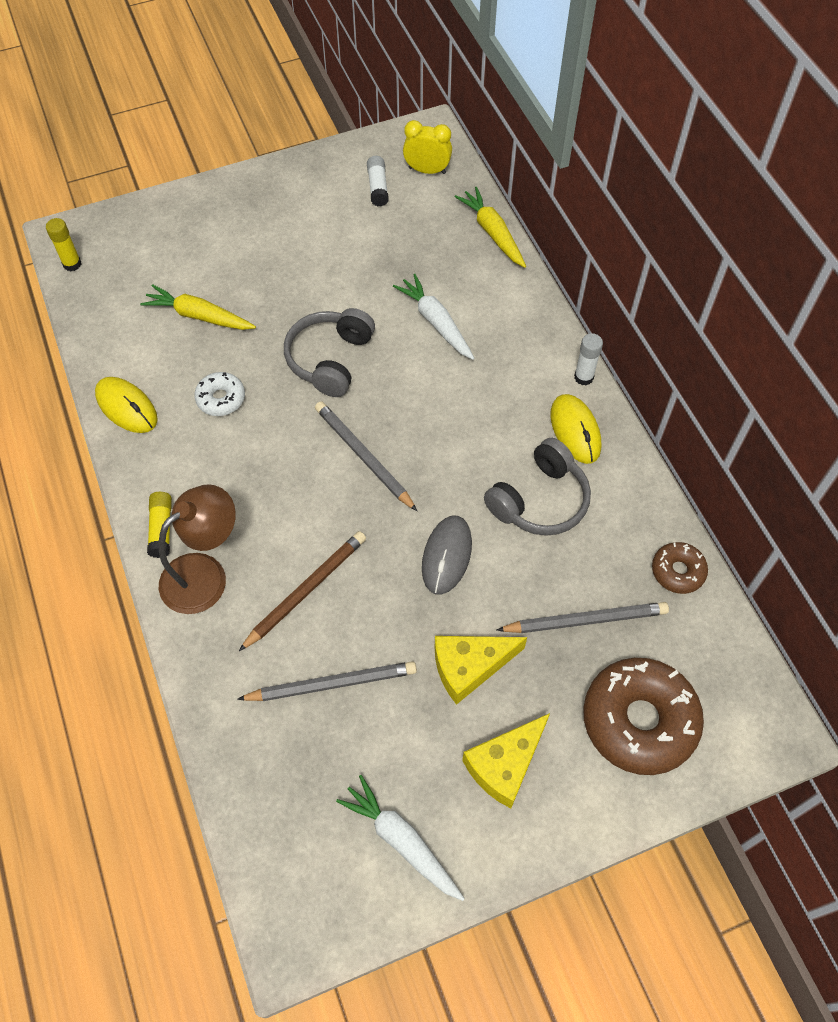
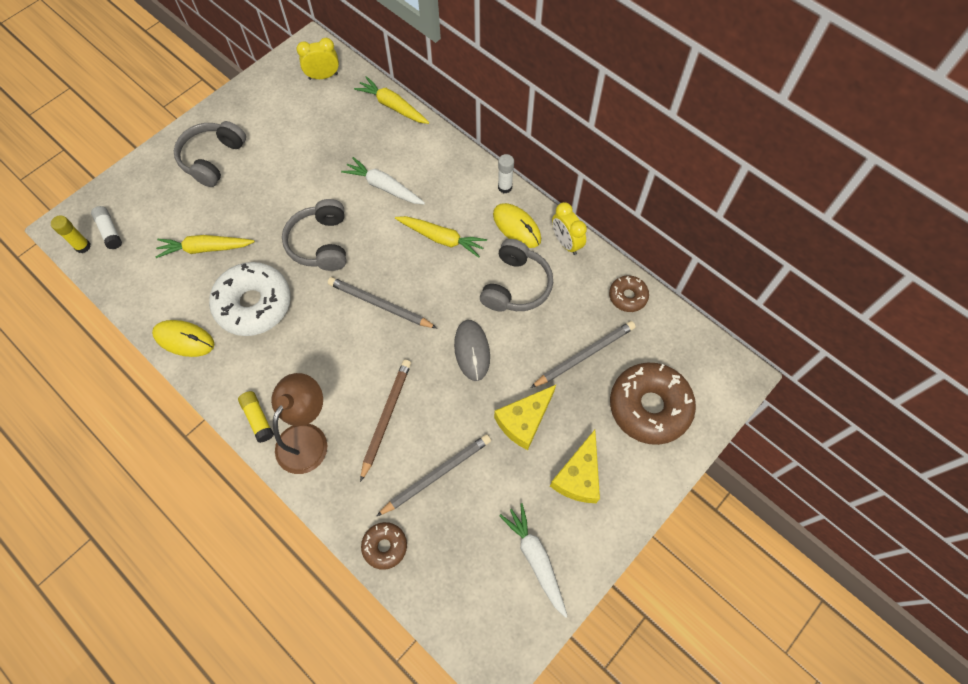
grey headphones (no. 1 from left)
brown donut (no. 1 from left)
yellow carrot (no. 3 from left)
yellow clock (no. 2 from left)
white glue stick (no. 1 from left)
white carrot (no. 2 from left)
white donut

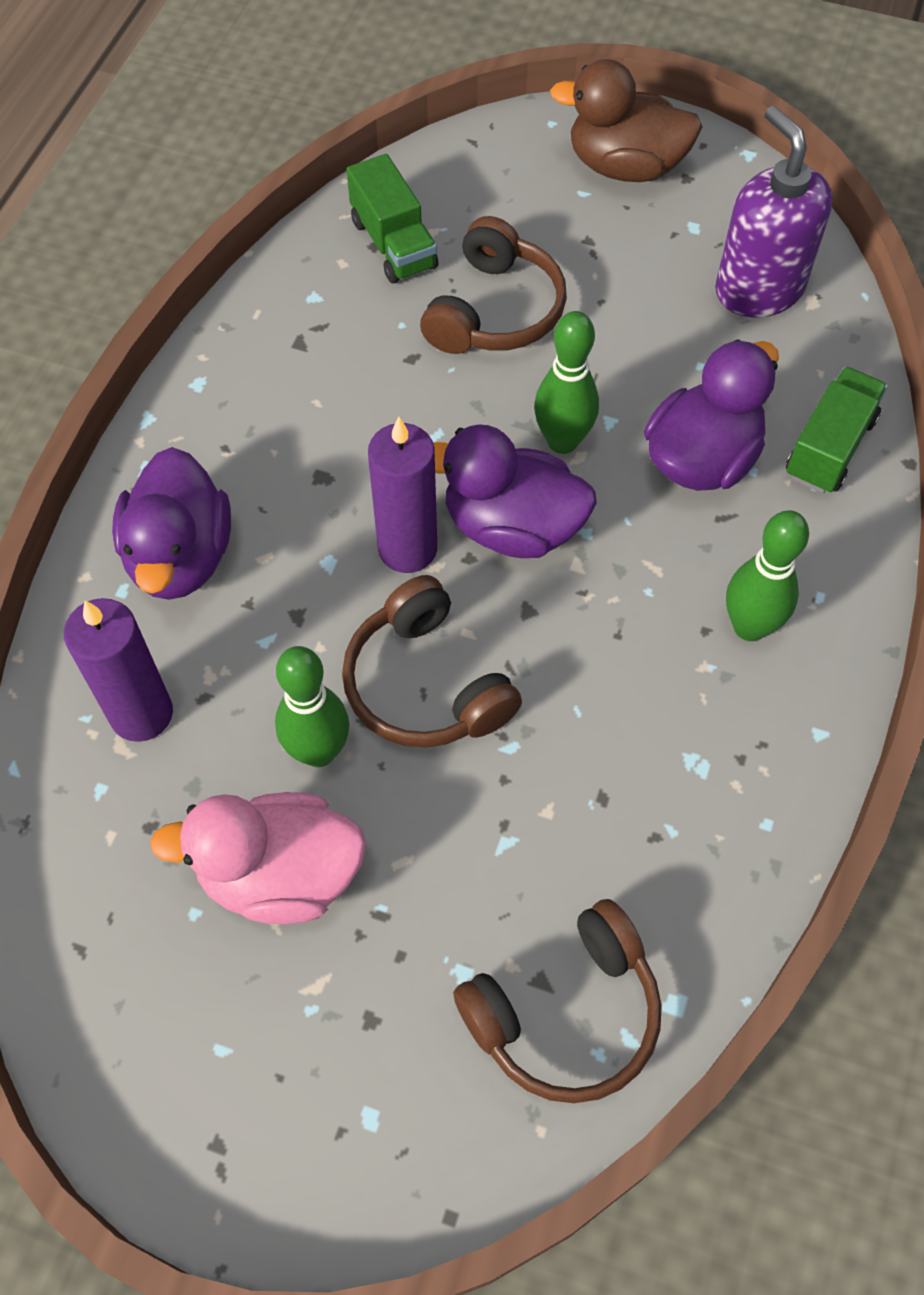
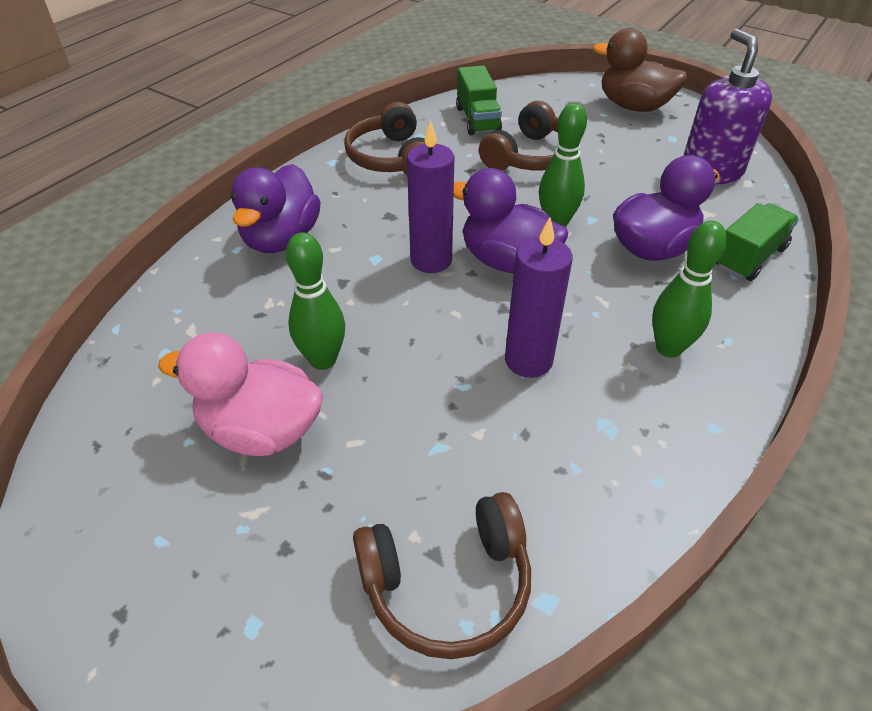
purple candle (no. 2 from left)
brown headphones (no. 1 from left)

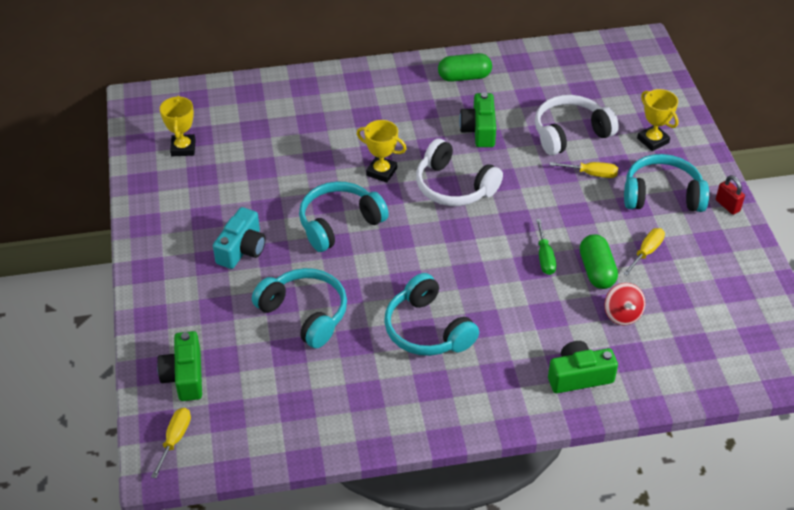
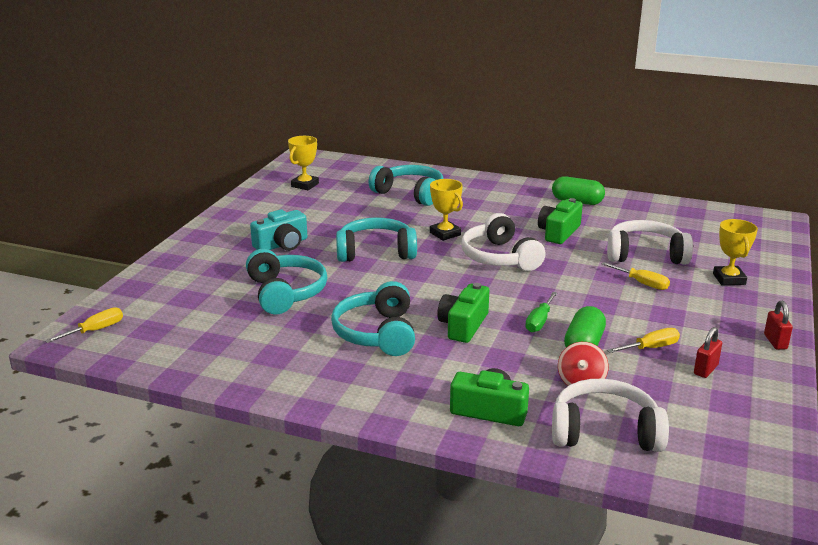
white headphones (no. 2 from left)
red padlock (no. 1 from left)
green camera (no. 1 from left)
turquoise headphones (no. 4 from left)

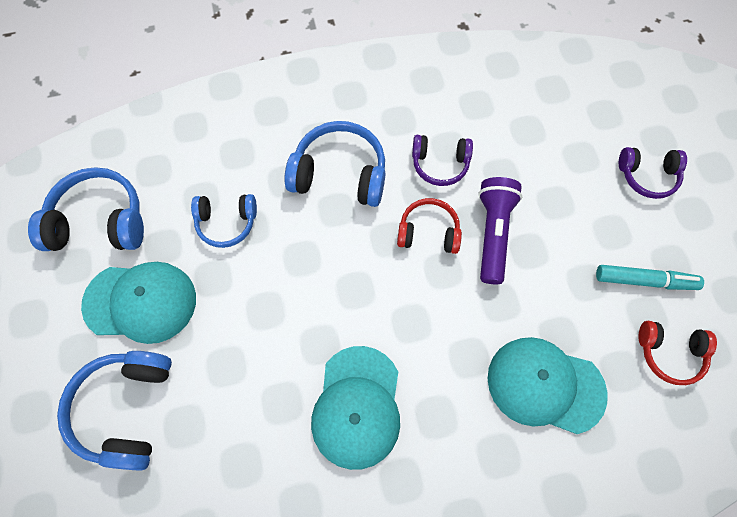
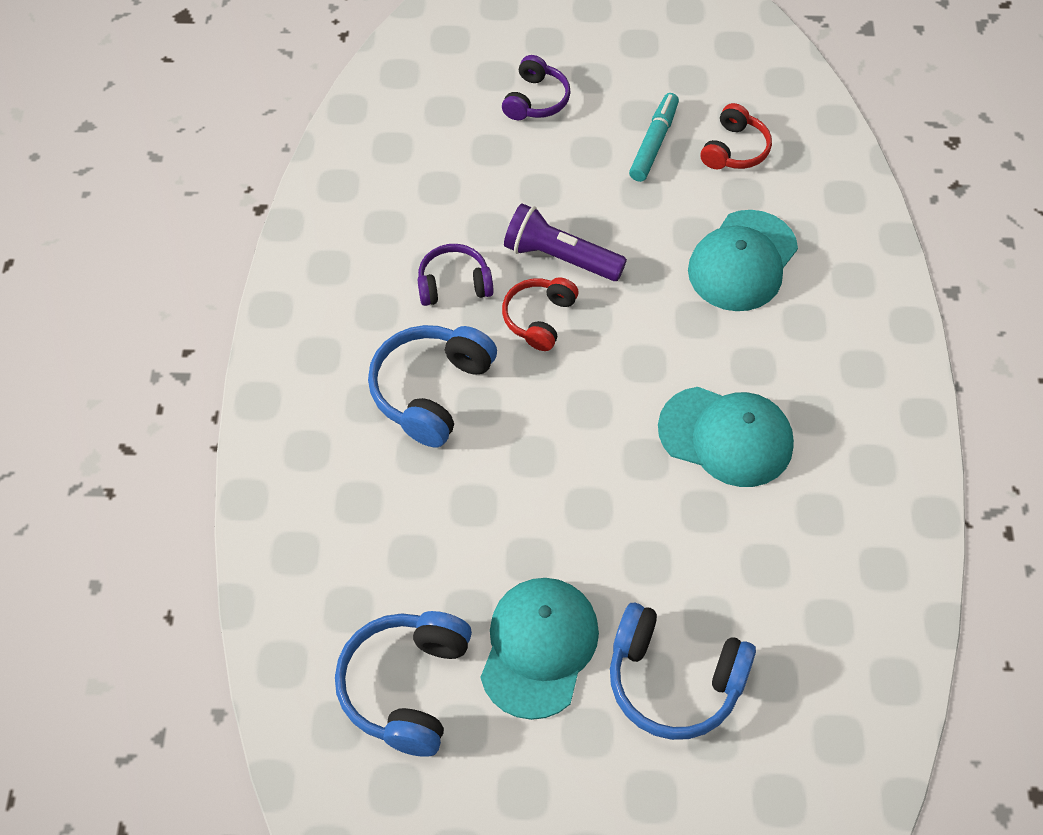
blue headphones (no. 3 from left in the first image)
purple headphones (no. 1 from left)

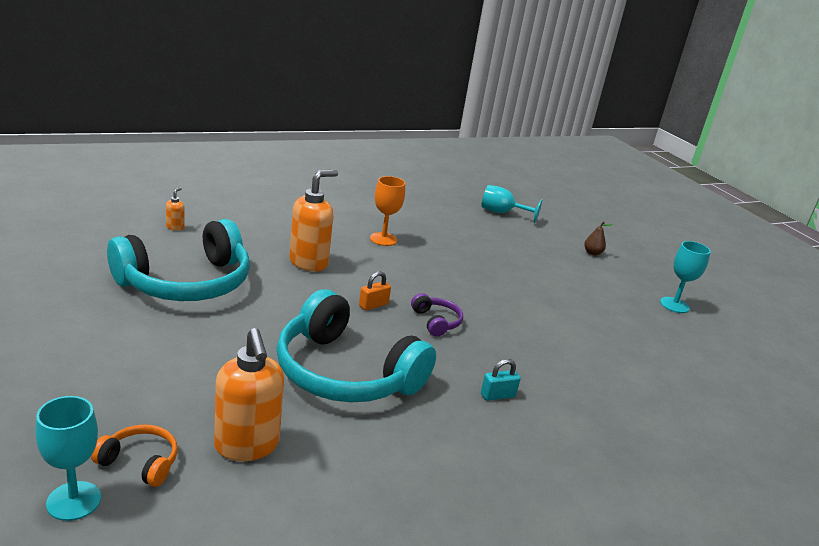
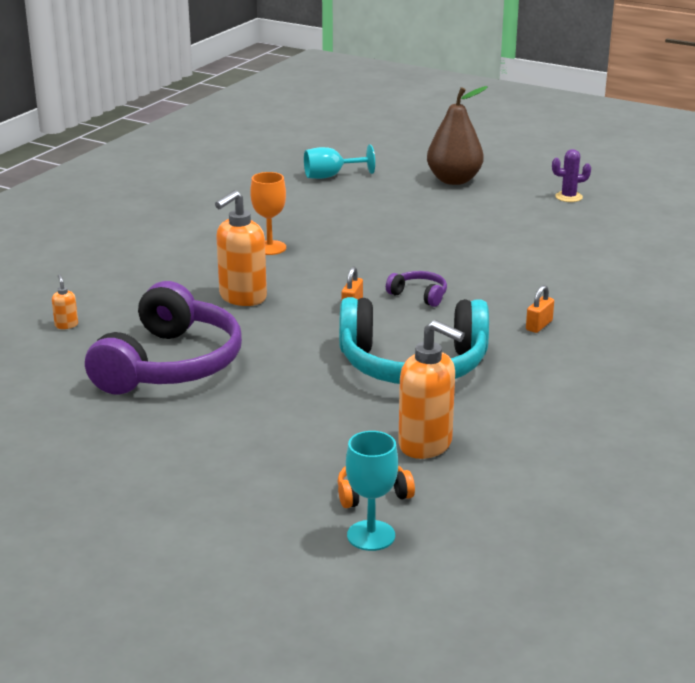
purple cactus
purple headphones (no. 1 from left)
orange padlock (no. 2 from left)
orange soap dispenser (no. 2 from left)
brown pear

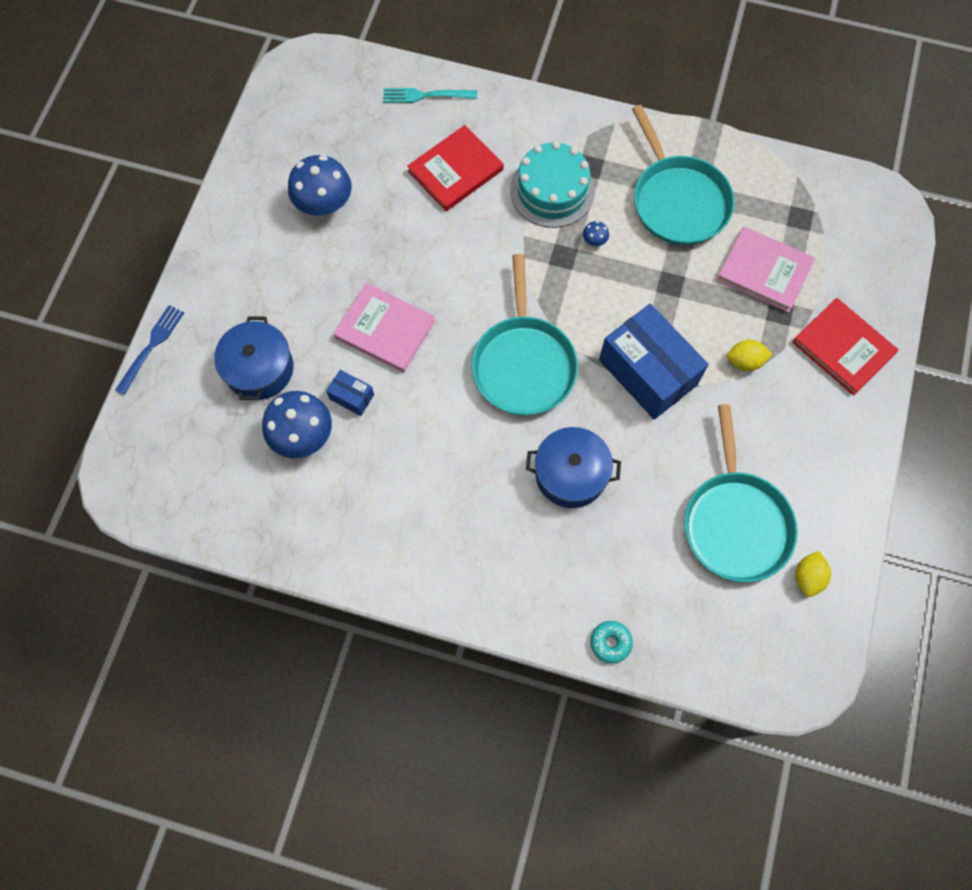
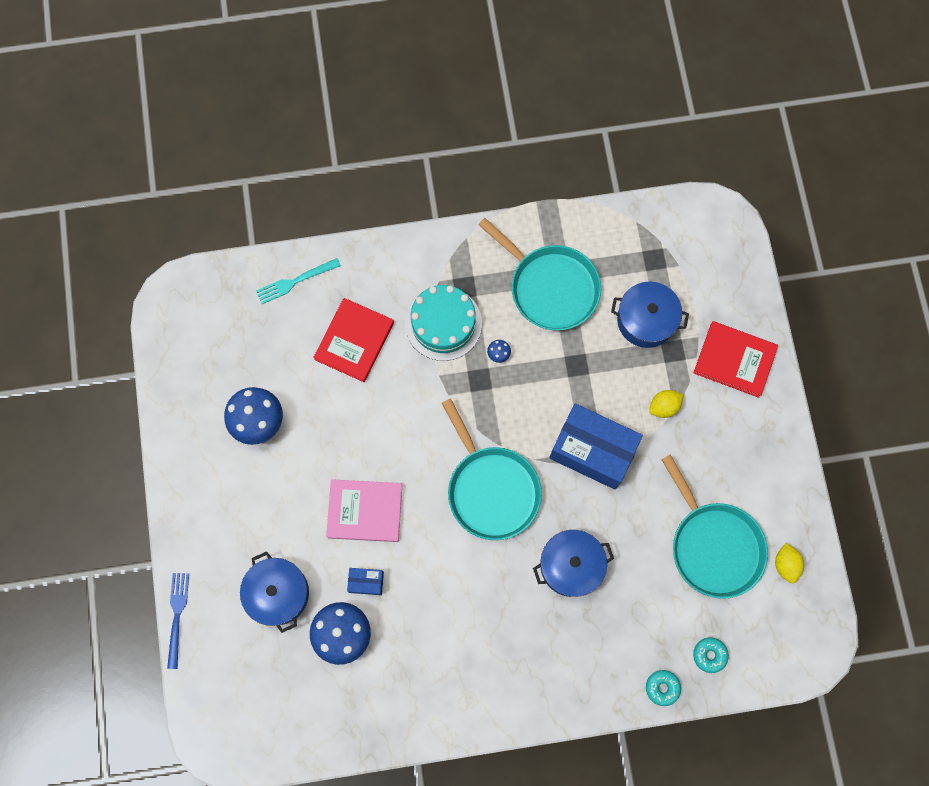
turquoise donut (no. 2 from left)
blue pot (no. 3 from left)

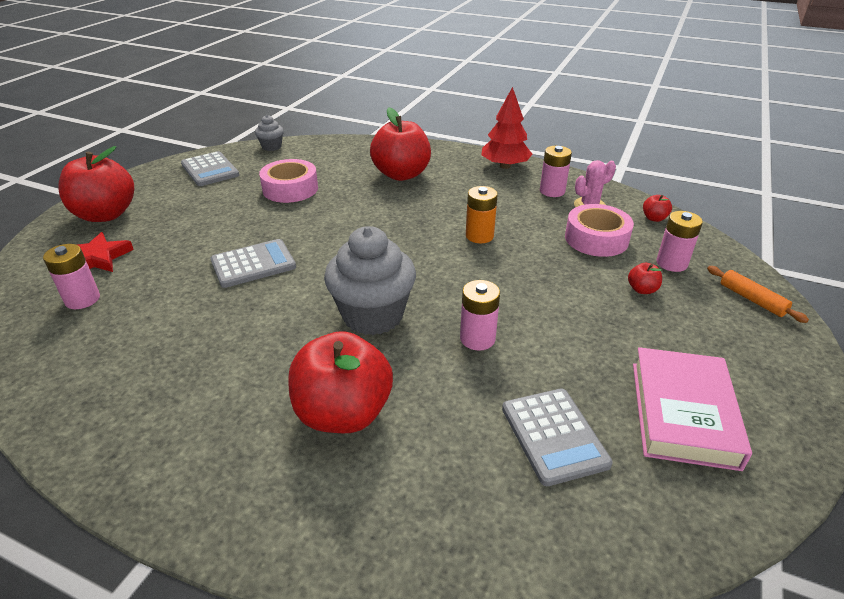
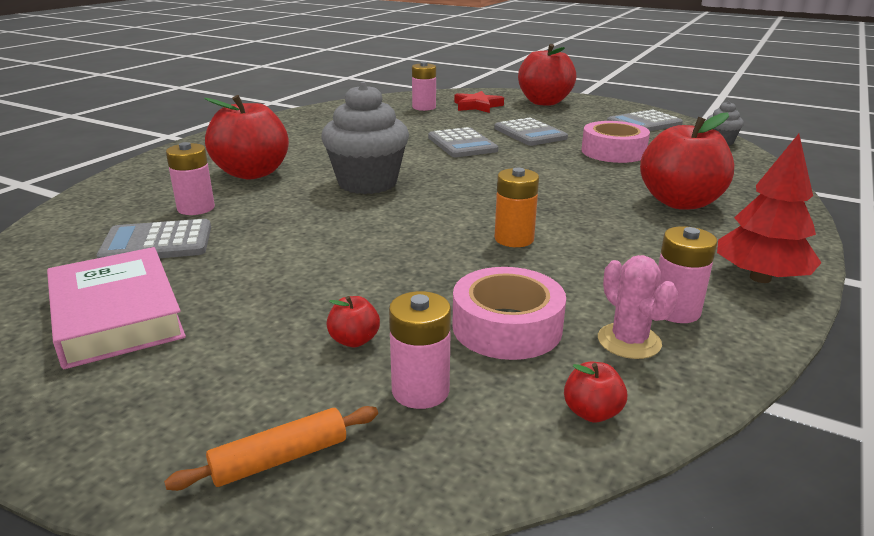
grey calculator (no. 3 from left)
pink battery (no. 1 from left)
pink book

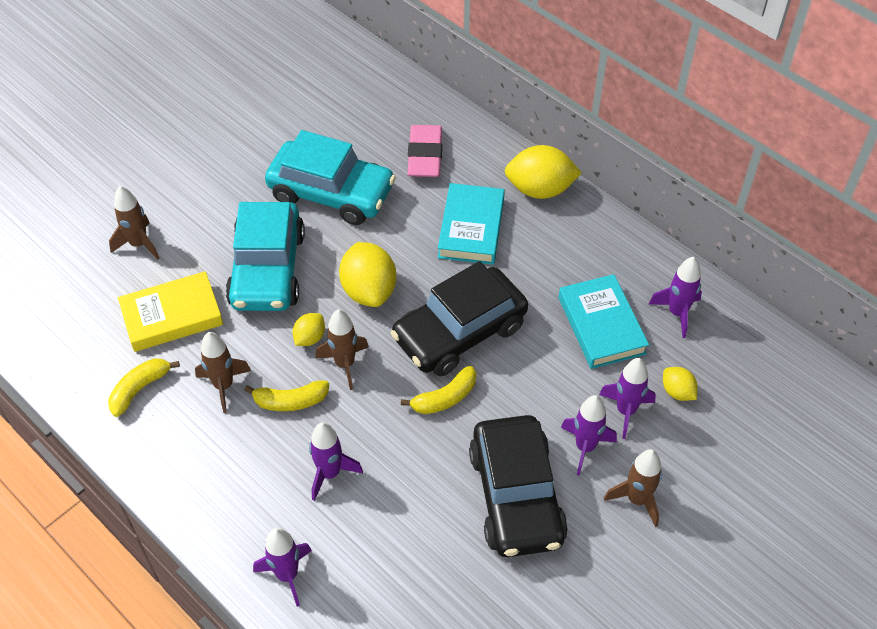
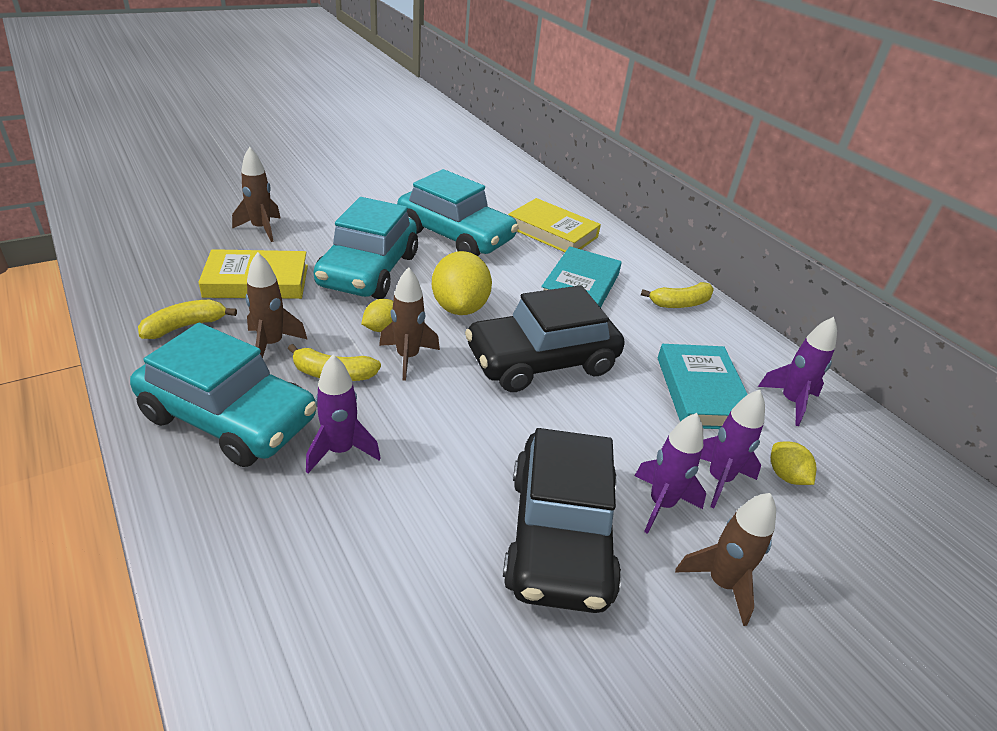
purple rocket (no. 1 from left in the first image)
yellow lemon (no. 3 from left in the first image)
turquoise car (no. 1 from left)
yellow banana (no. 3 from left)
yellow book (no. 2 from left)

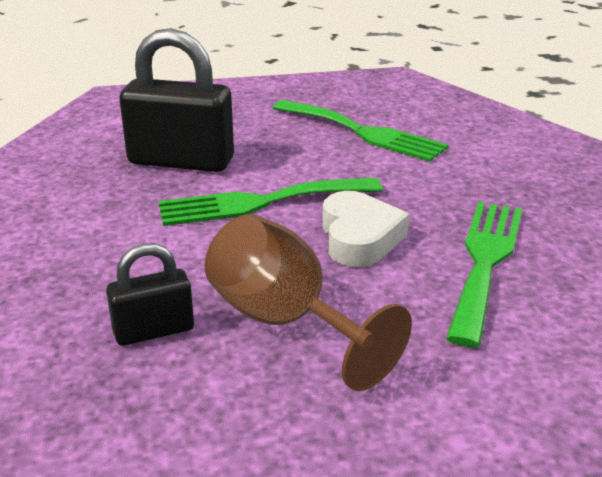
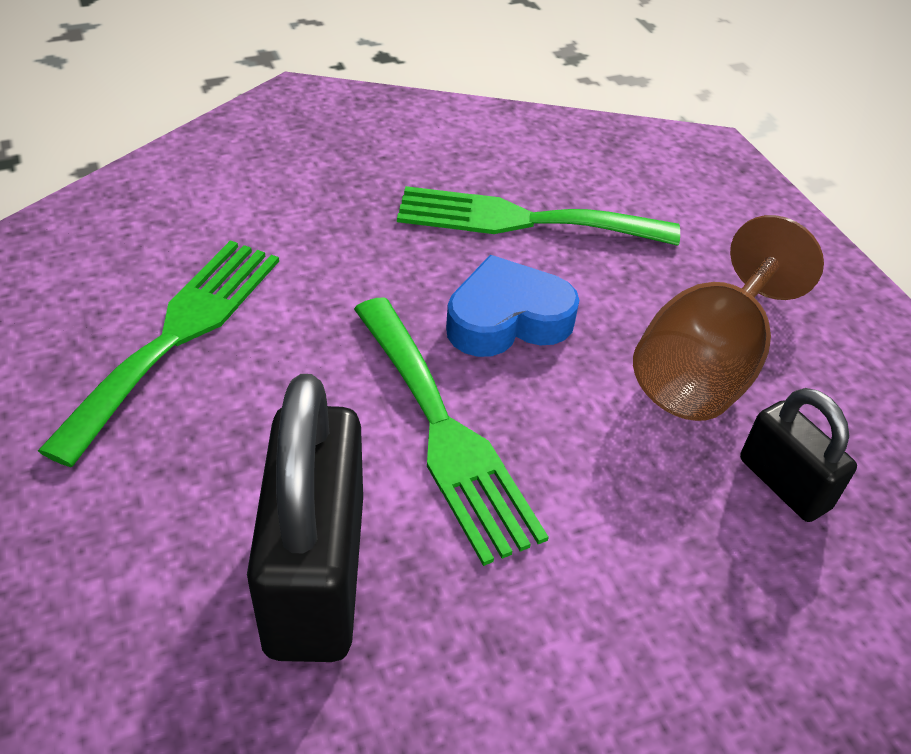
blue heart

